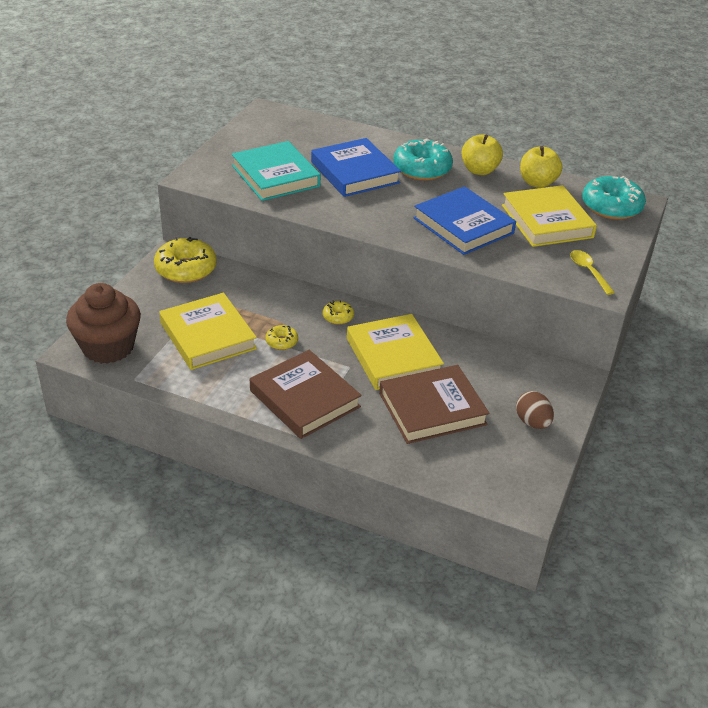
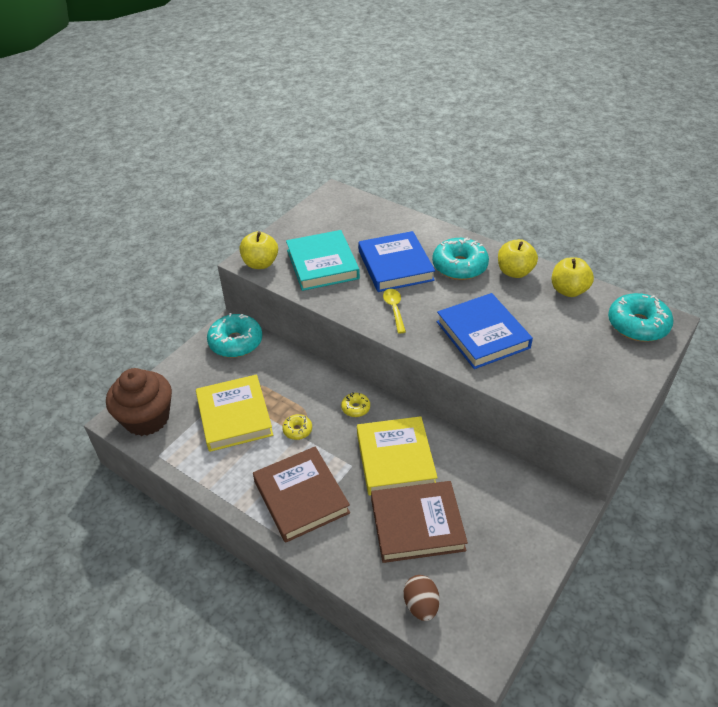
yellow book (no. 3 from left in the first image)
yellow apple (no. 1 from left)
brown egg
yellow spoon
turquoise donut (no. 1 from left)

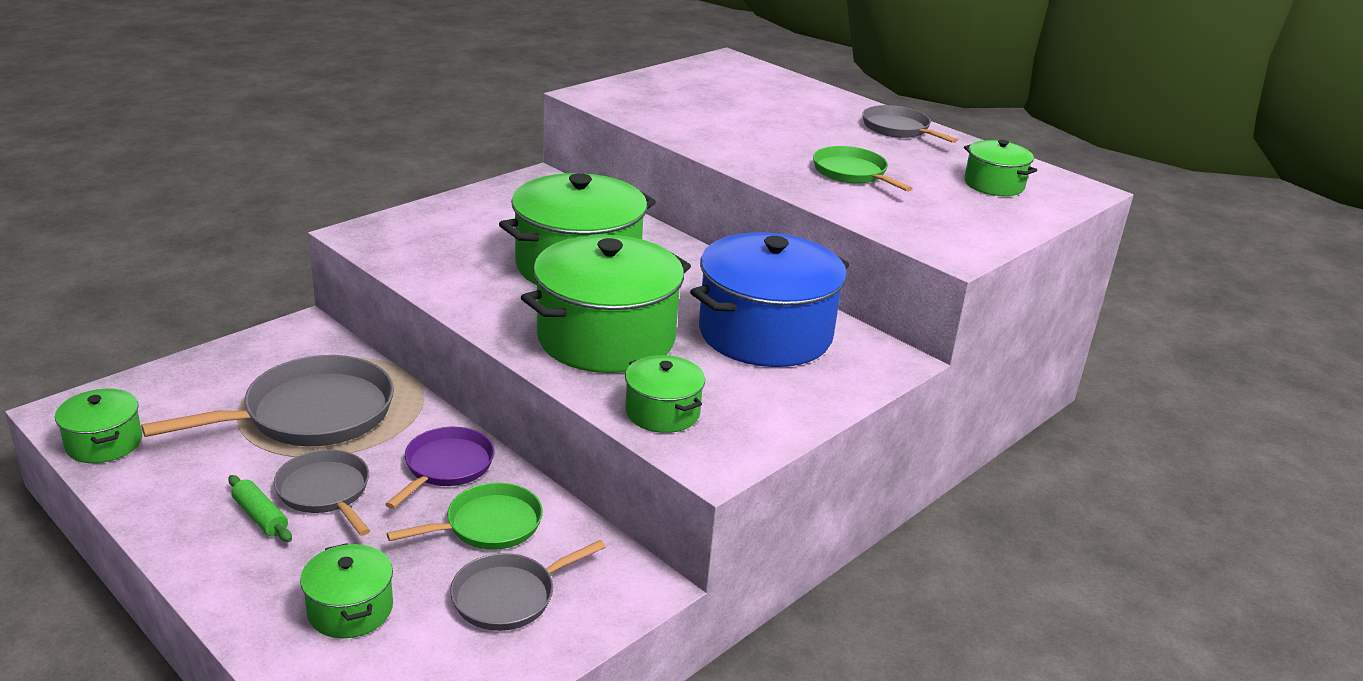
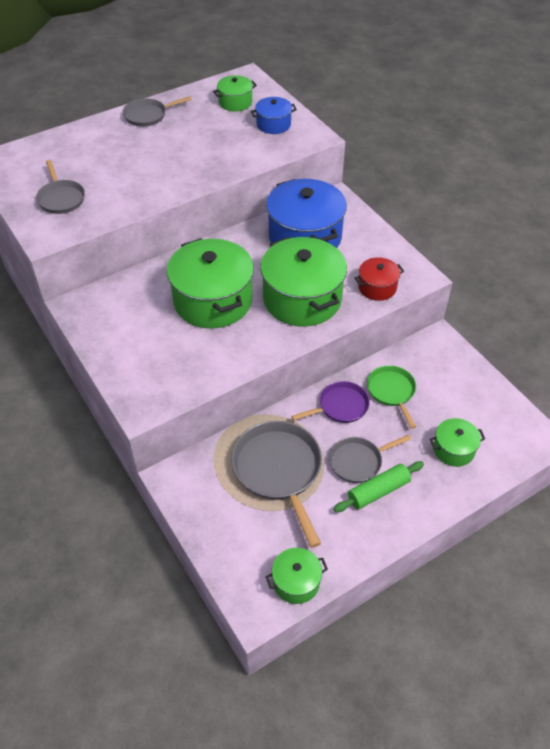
green pan (no. 2 from left in the first image)
blue pot (no. 1 from left)
grey pan (no. 1 from left)
red pot
purple pan
green rolling pin

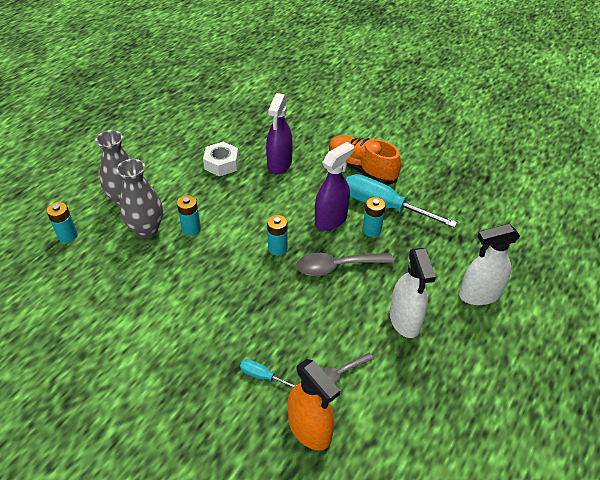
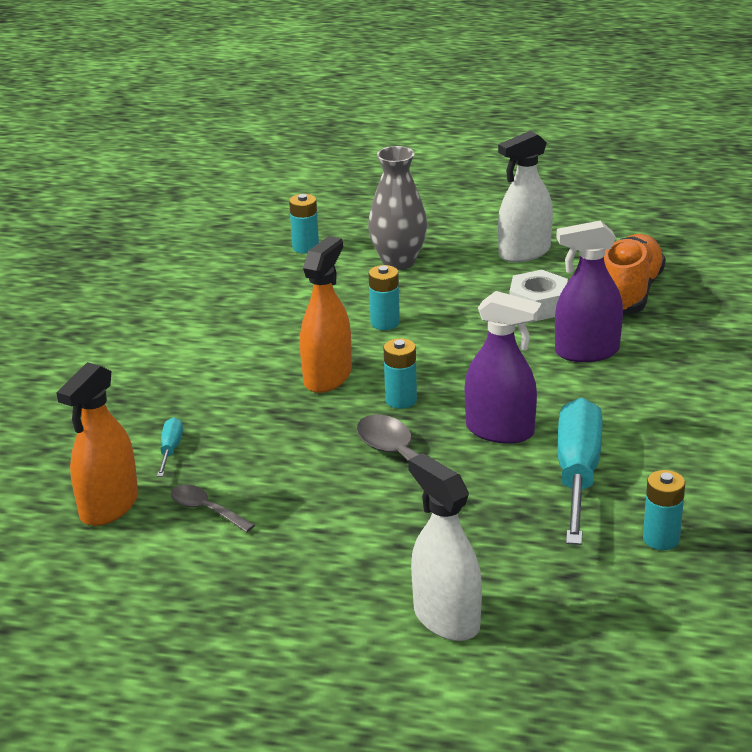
grey vase (no. 2 from left in the first image)
orange spray bottle (no. 2 from left)
orange shoe
turquoise battery (no. 4 from left)
white spray bottle (no. 2 from left)

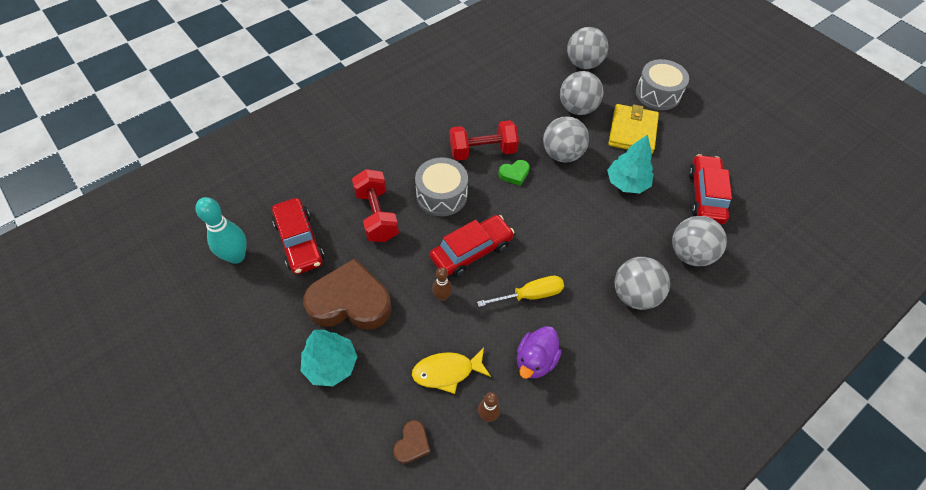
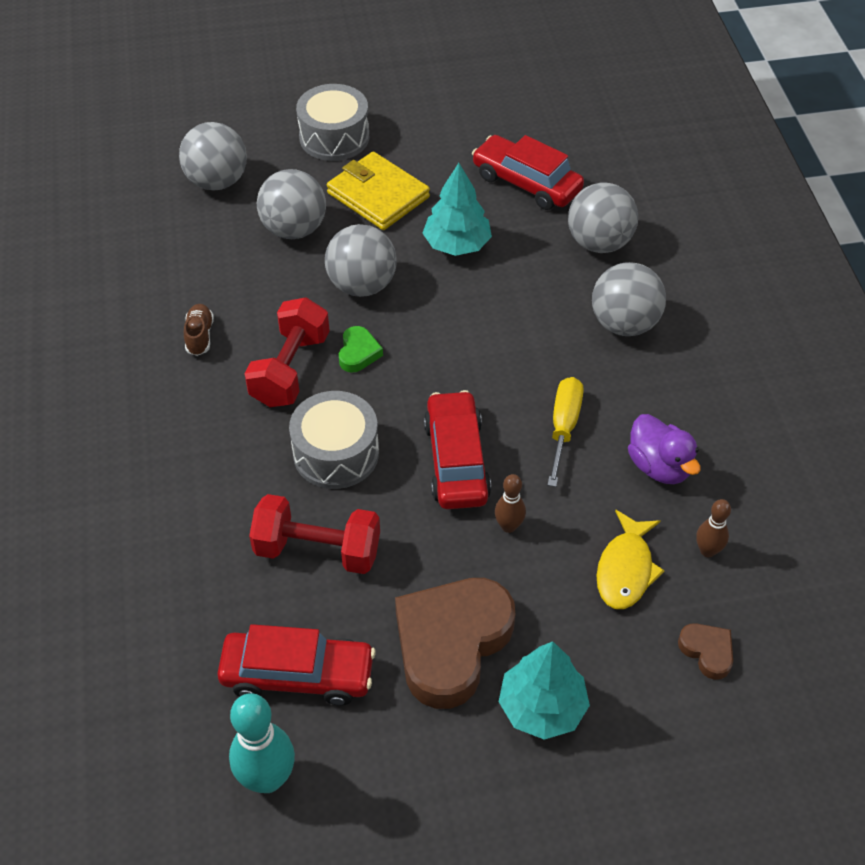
brown shoe

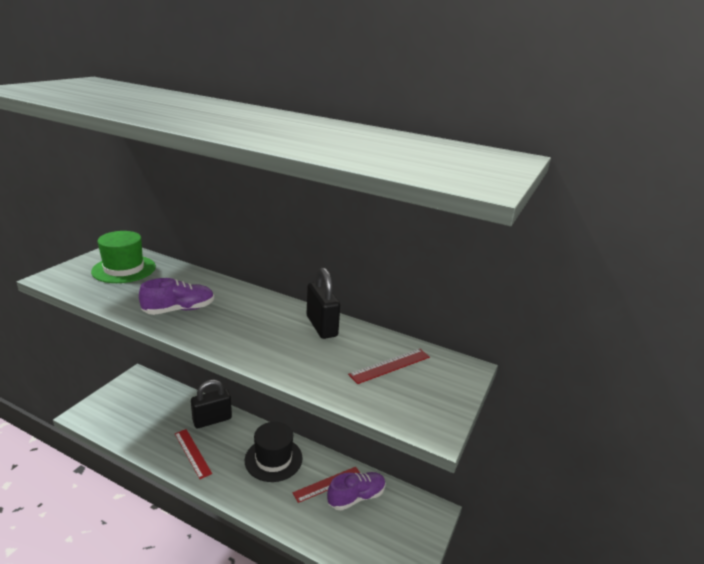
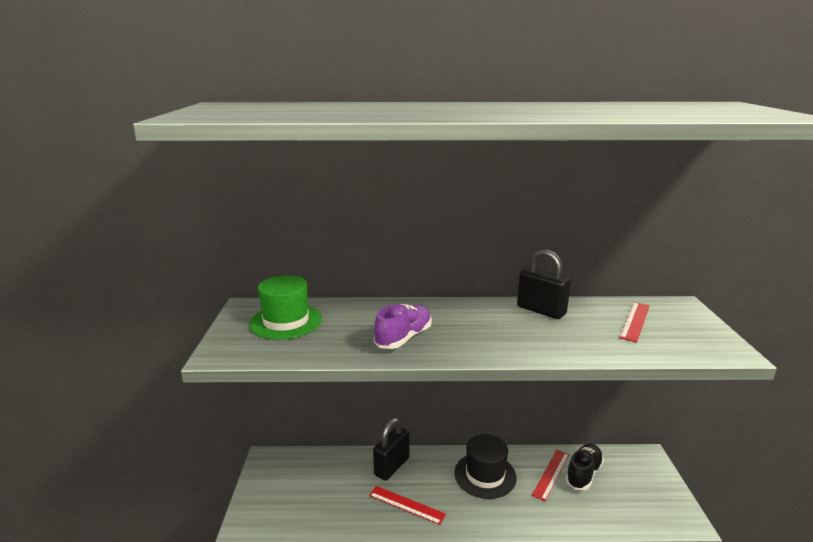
black shoe

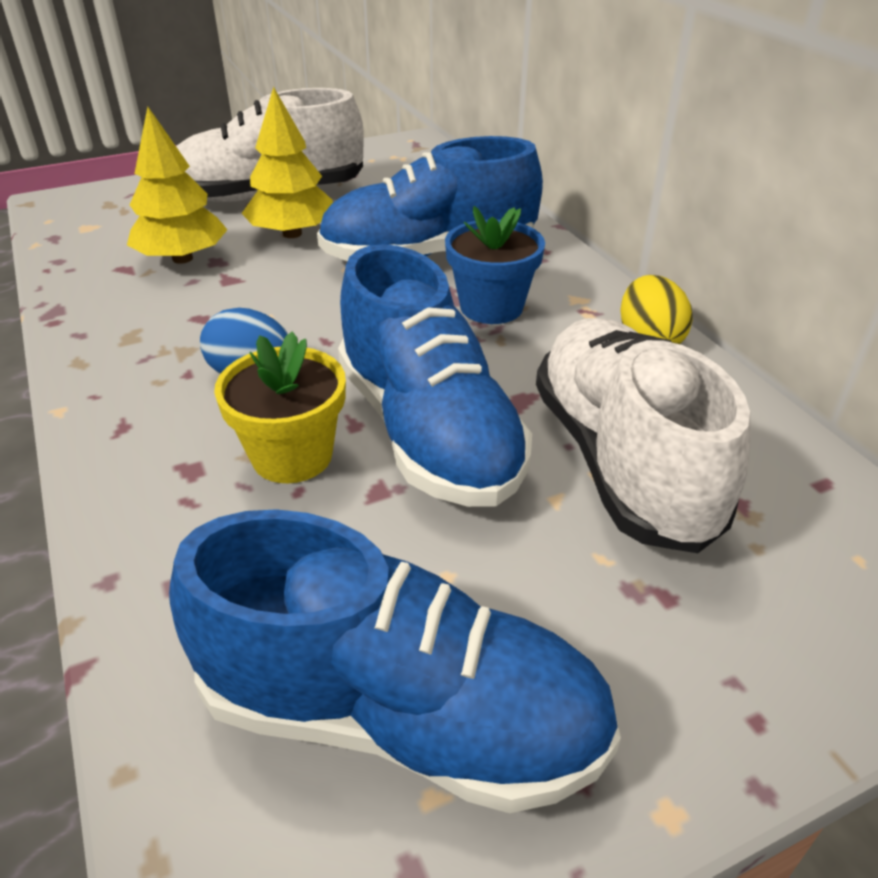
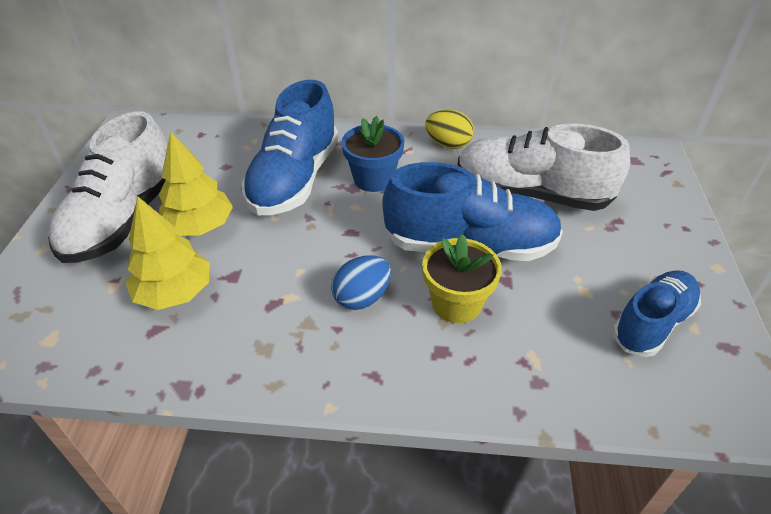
blue shoe (no. 3 from left)

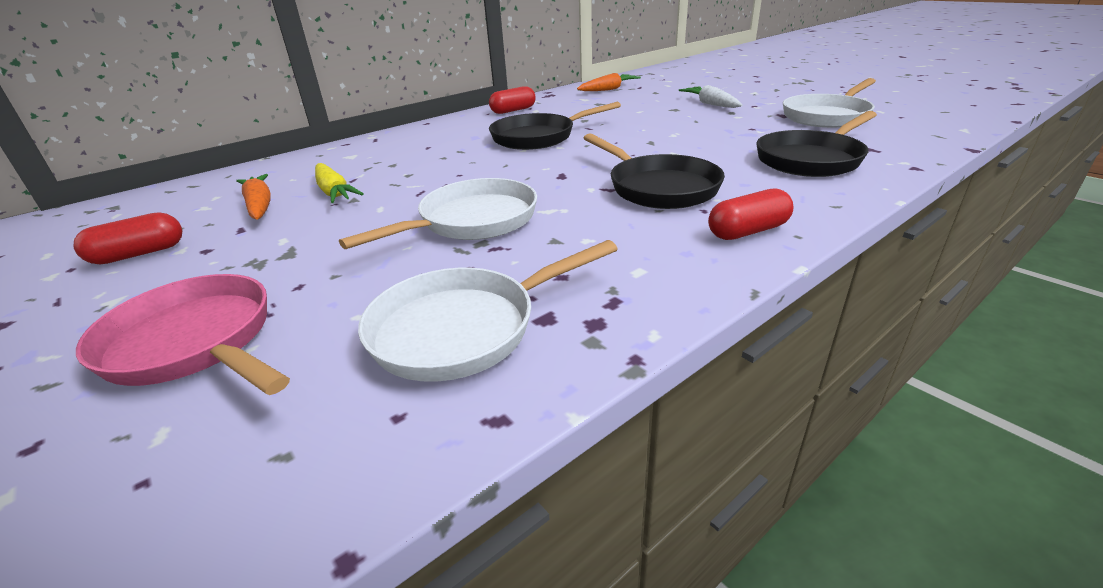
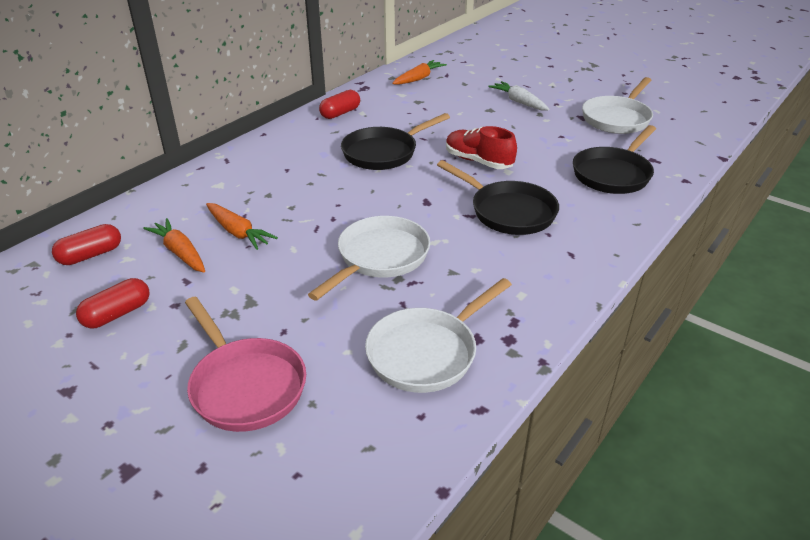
red shoe
red capsule (no. 1 from left)
orange carrot (no. 2 from left)
pink pan

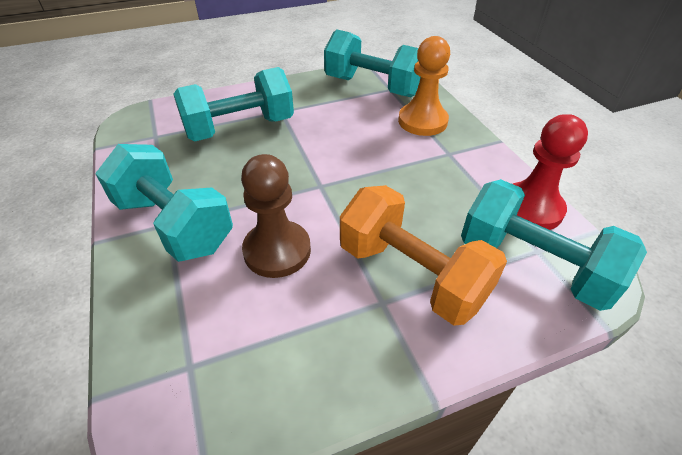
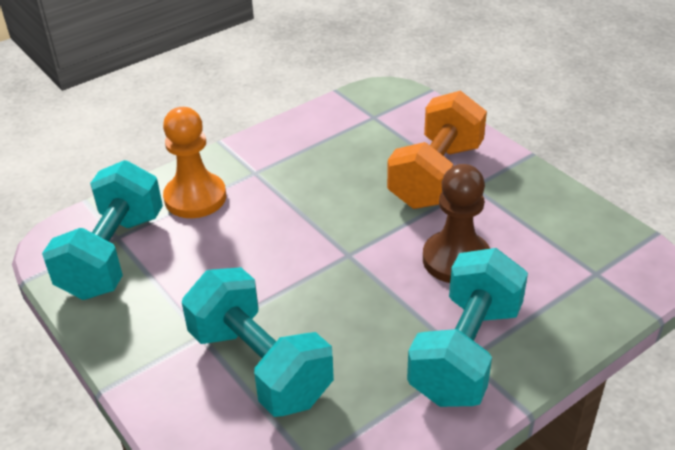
turquoise dumbbell (no. 4 from left in the first image)
red pawn

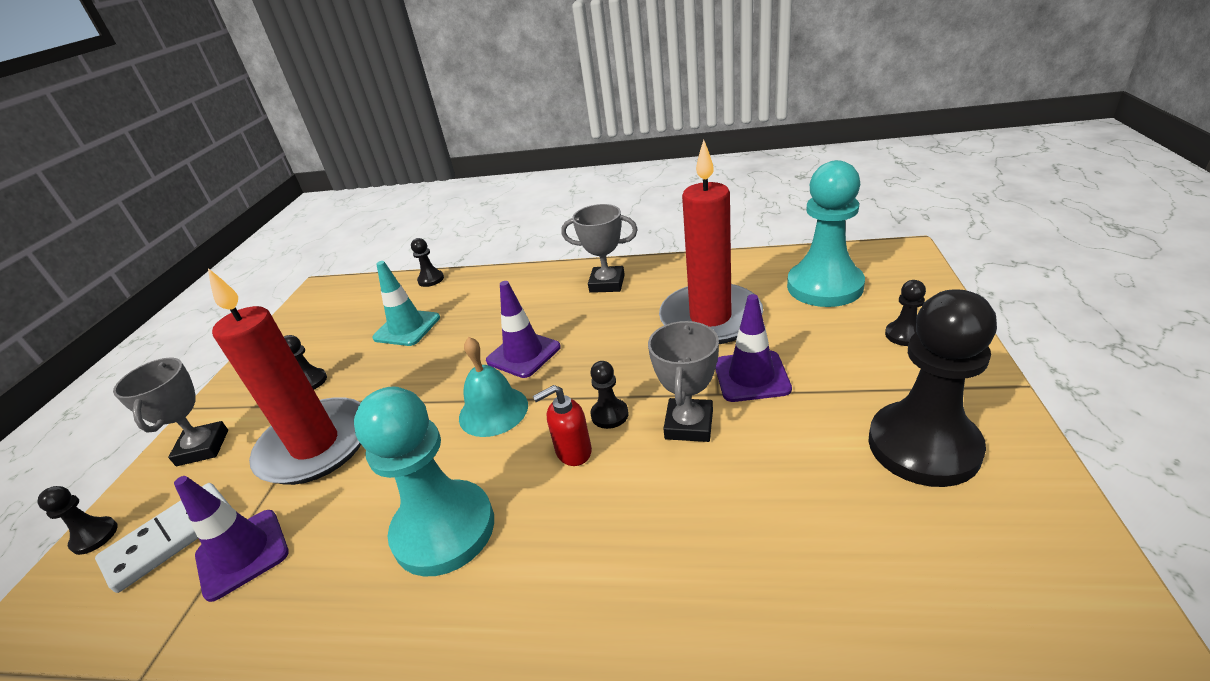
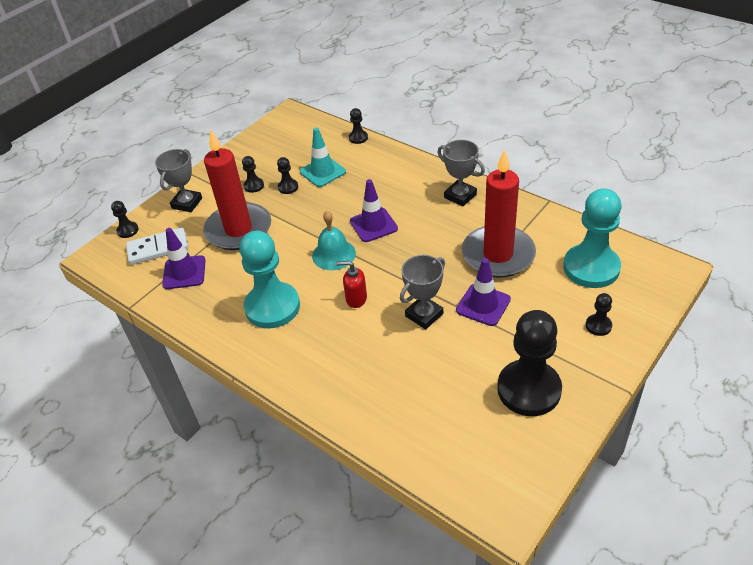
black pawn (no. 3 from left)

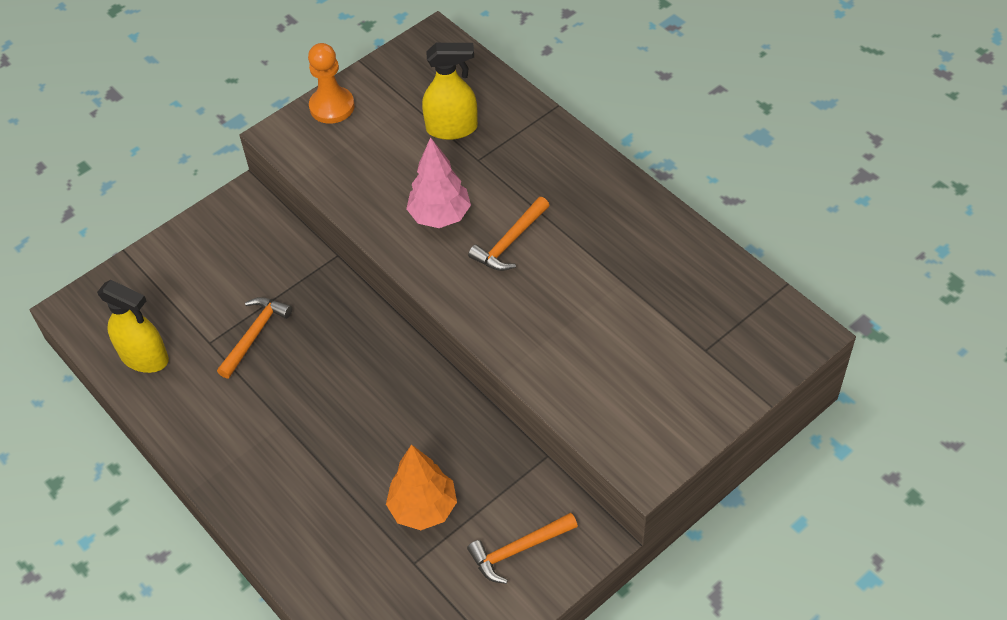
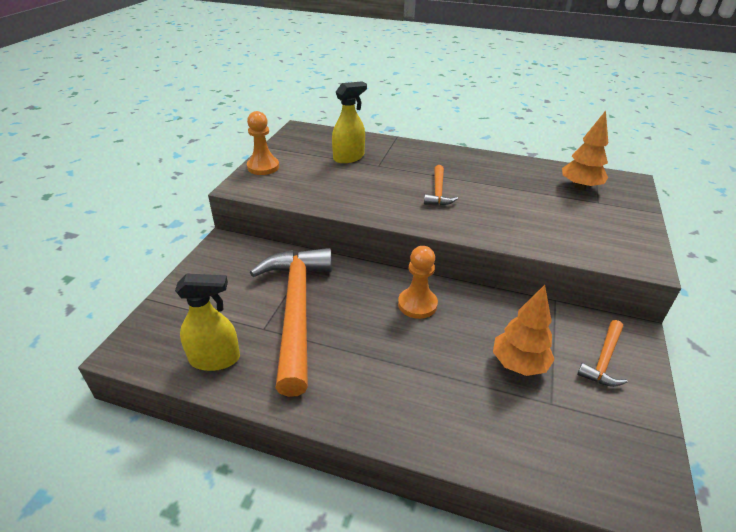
pink tree
orange pawn (no. 2 from left)
orange tree (no. 2 from left)
orange hammer (no. 1 from left)

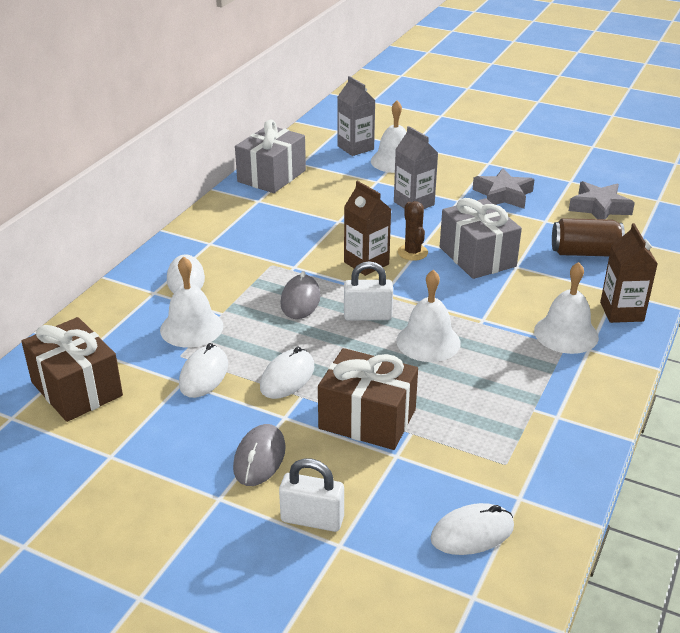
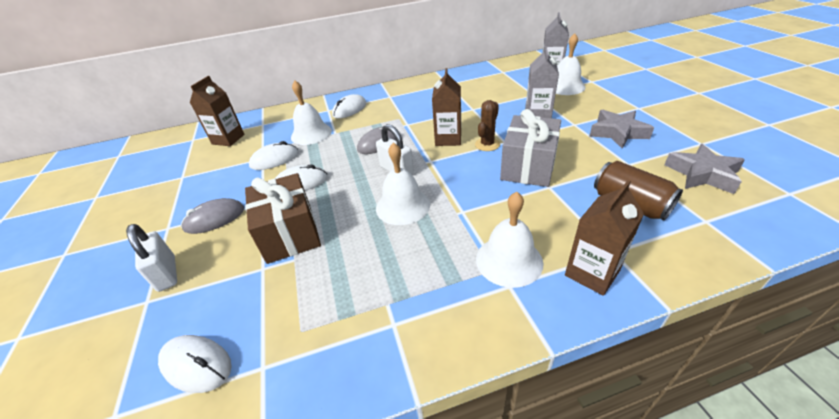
grey gift (no. 1 from left in the first image)
brown carton (no. 1 from left)

